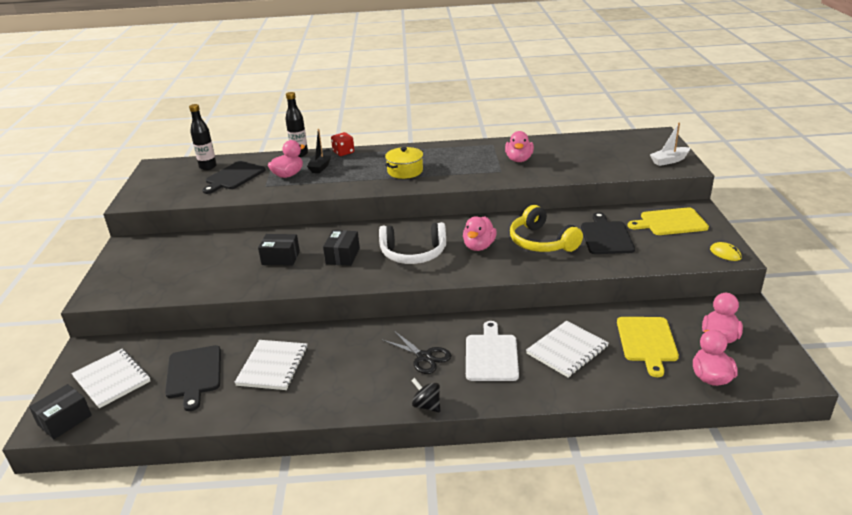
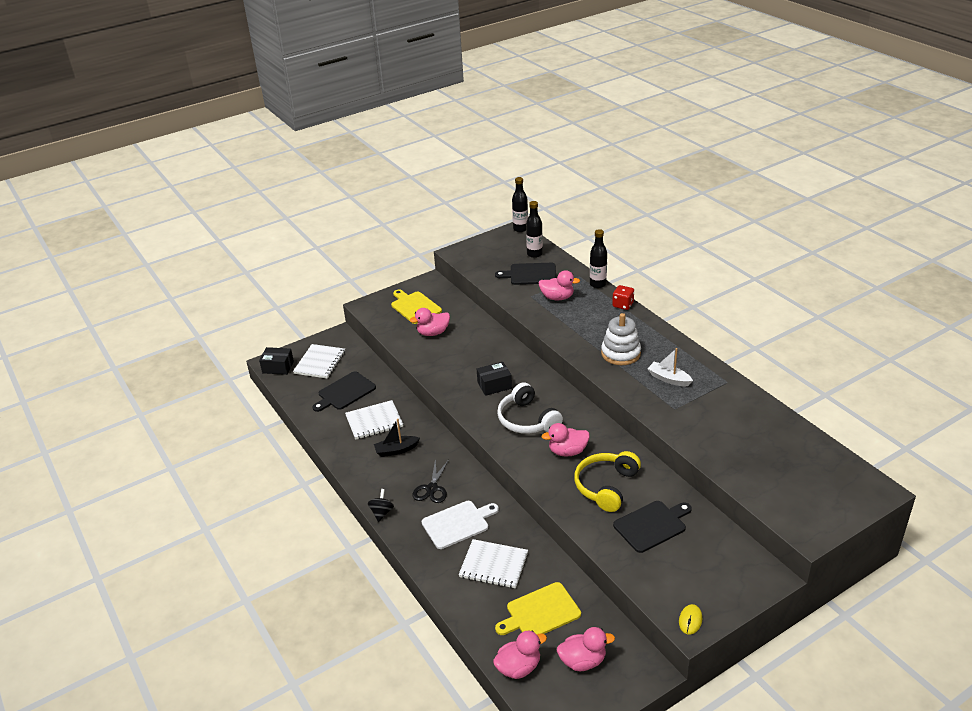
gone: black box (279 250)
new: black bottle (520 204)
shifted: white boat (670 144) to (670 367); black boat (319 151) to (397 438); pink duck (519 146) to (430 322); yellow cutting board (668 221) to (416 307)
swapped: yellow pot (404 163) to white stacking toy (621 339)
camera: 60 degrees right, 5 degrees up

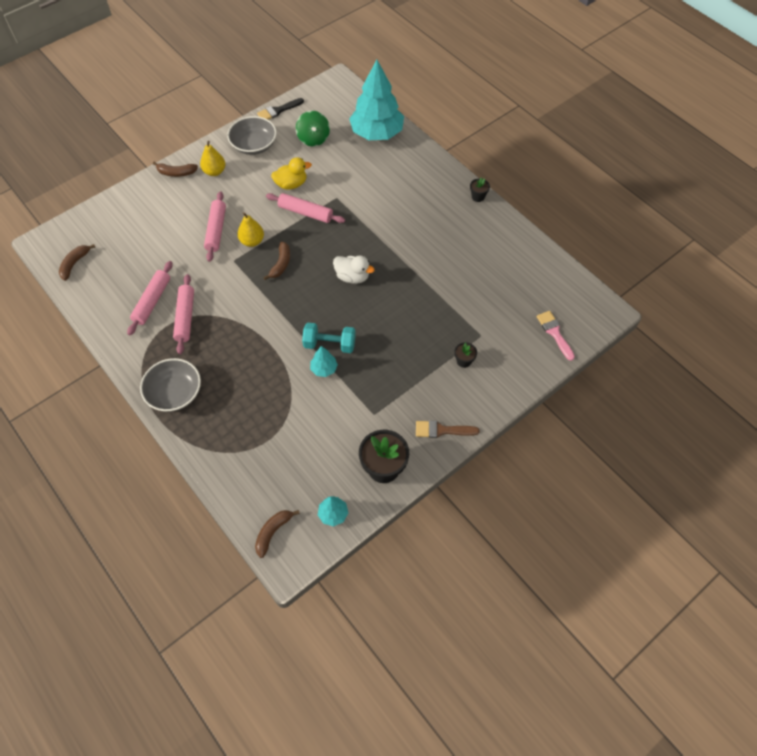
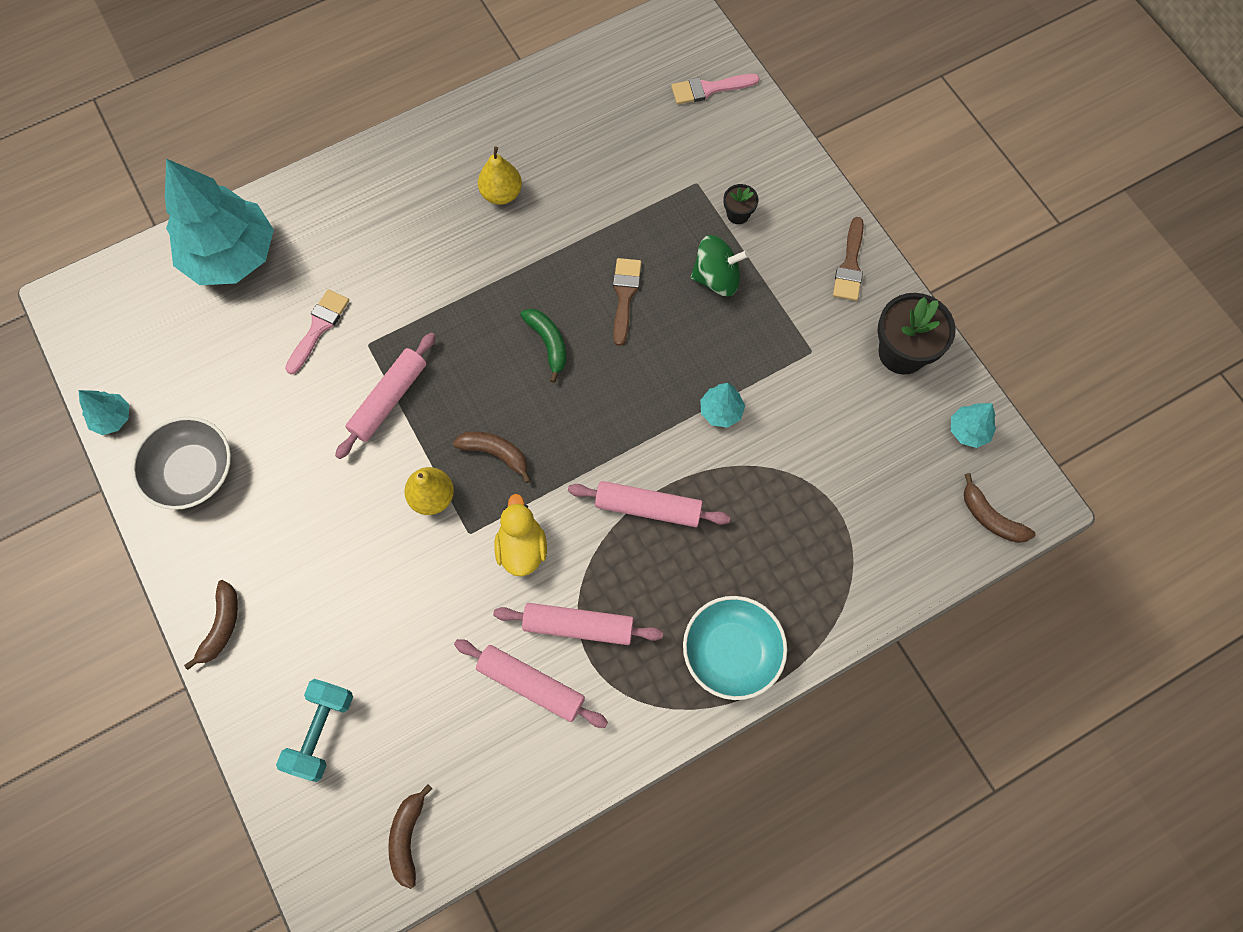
gone: black flower pot (480 190)
new: brown brush (627 302); pink brush (317 331)
shifted: green spinning top (313 129) to (720 265); yellow pear (212 158) to (500 175); yellow duck (291 173) to (520 535); pink rolling pin (215 226) to (649 504); turquoise dumbbell (329 338) to (314 730)
swapped: black brush (280 109) to turquoise tree (104 412); white duck (354 270) to green banana (543 345)
repainted: grey bowl (170 385) to turquoise bowl (735 648)
rotated: brown banana (77 262) = (410 836) 60 degrees clockwise
camera: 80 degrees left, 10 degrees up

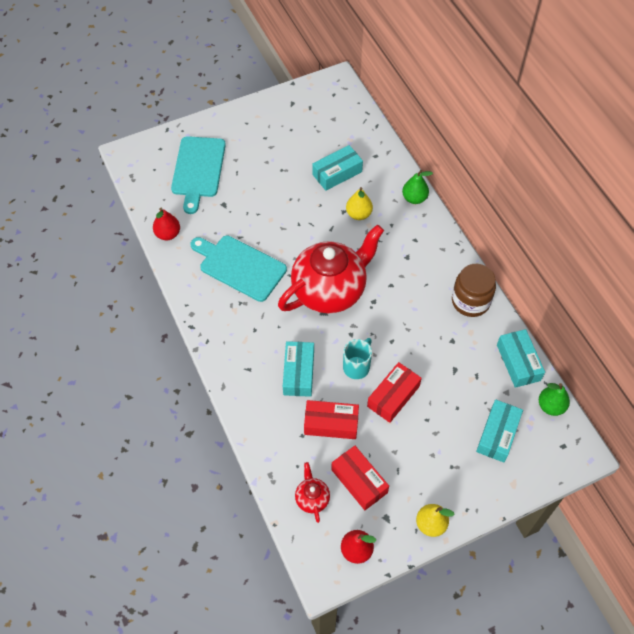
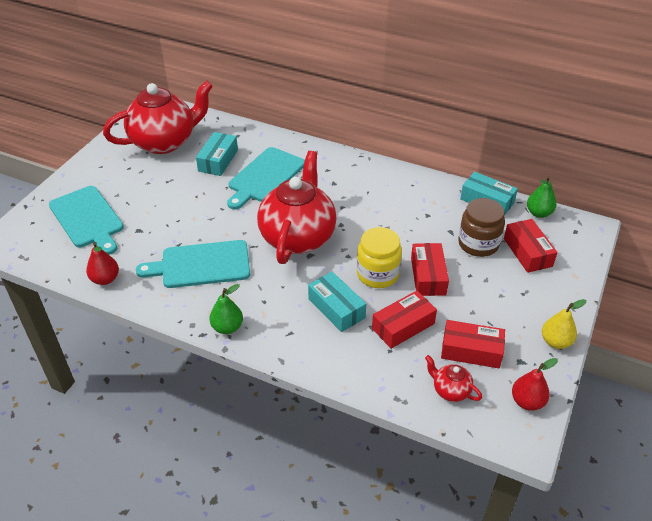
new: red teapot (158 117)
shifted: green pear (417 187) to (226 309); brown jar (474 290) to (481 227)
swapped: yellow pear (359 203) to turquoise cutting board (266 178); turquoise mug (357 358) to yellow jar (379 257)
repainted: turquoise box (499 431) to red box (531 246)
camera: 40 degrees left, 15 degrees down

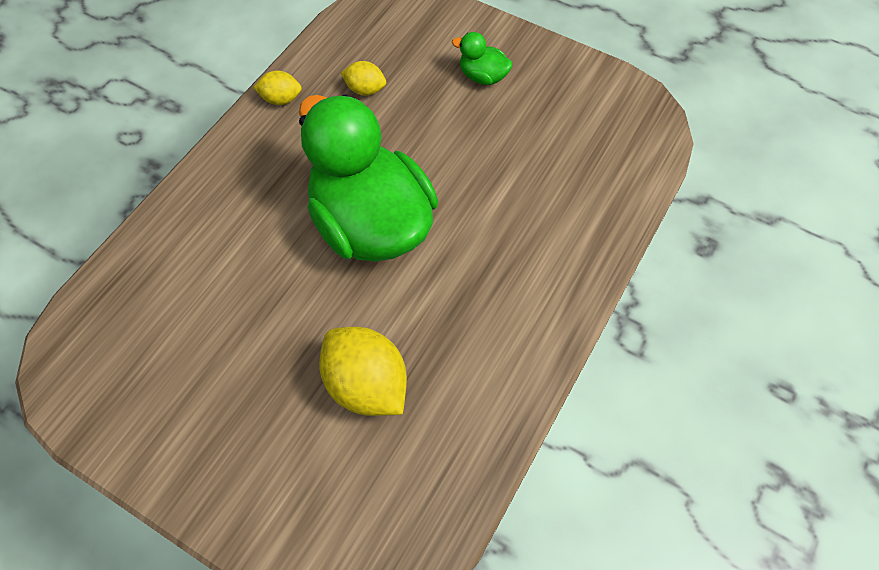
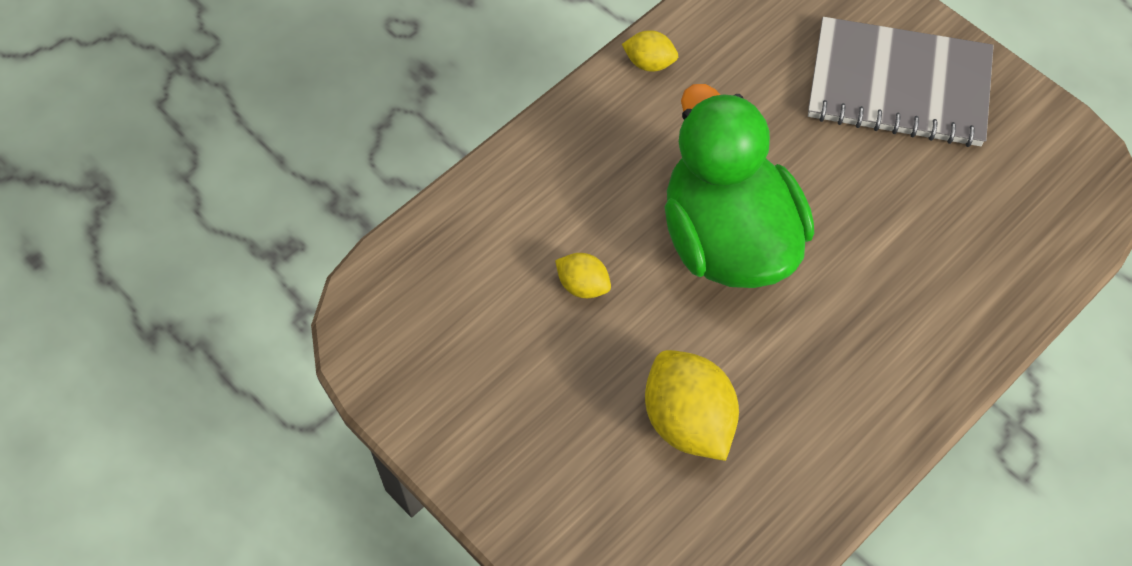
shifted: yellow lemon (363 78) to (583 275)
swapped: green duck (482 58) to grey notebook (901 82)
camera: 15 degrees right, 0 degrees up

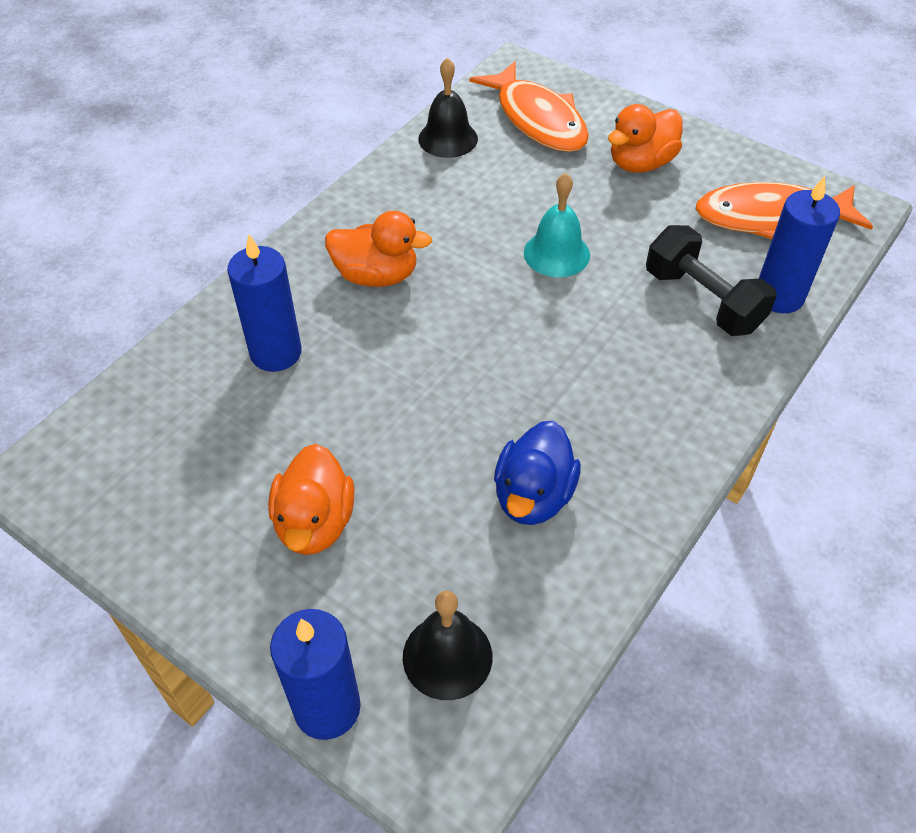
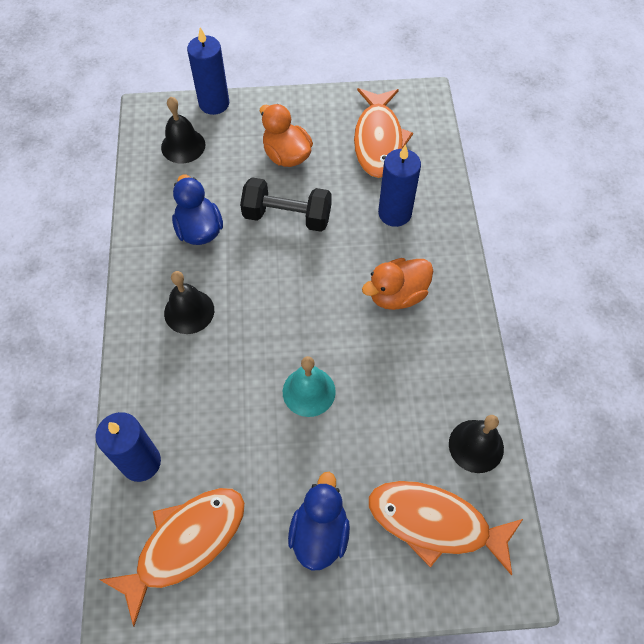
new: orange fish (383 133); black bell (189 302)
shifted: black dumbbell (711 280) to (286 204)
repainted: orange duck (645 138) to blue duck (319 521)
camera: 140 degrees right, 10 degrees up

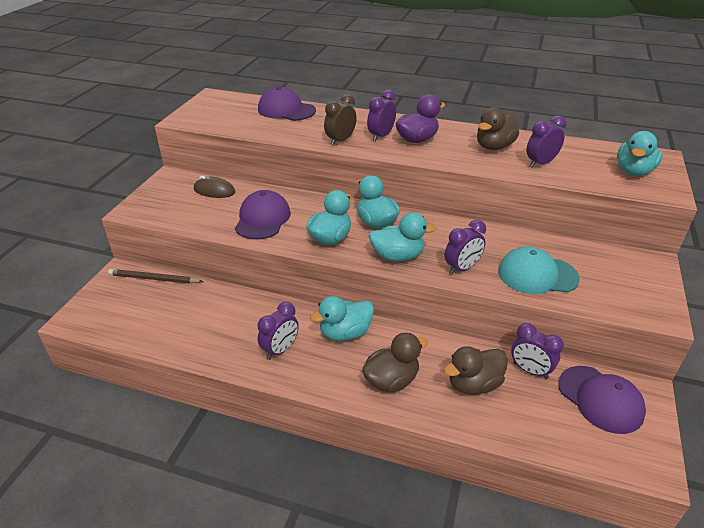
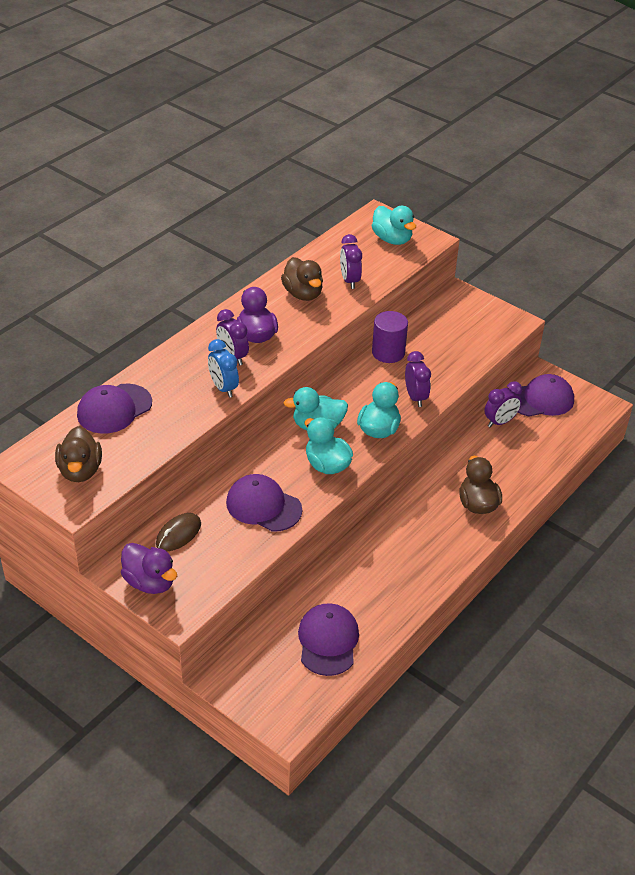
gone: turquoise cap (539 270); brown pencil (156 276); turquoise duck (342 318); purple clock (278 331)
new: purple cylinder (390 337); purple duck (149 568); purple cap (328 639)
shifted: brown duck (476 370) to (78 454)
repainted: brown clock (340 120) to blue clock (223 368)
camera: 70 degrees left, 5 degrees up

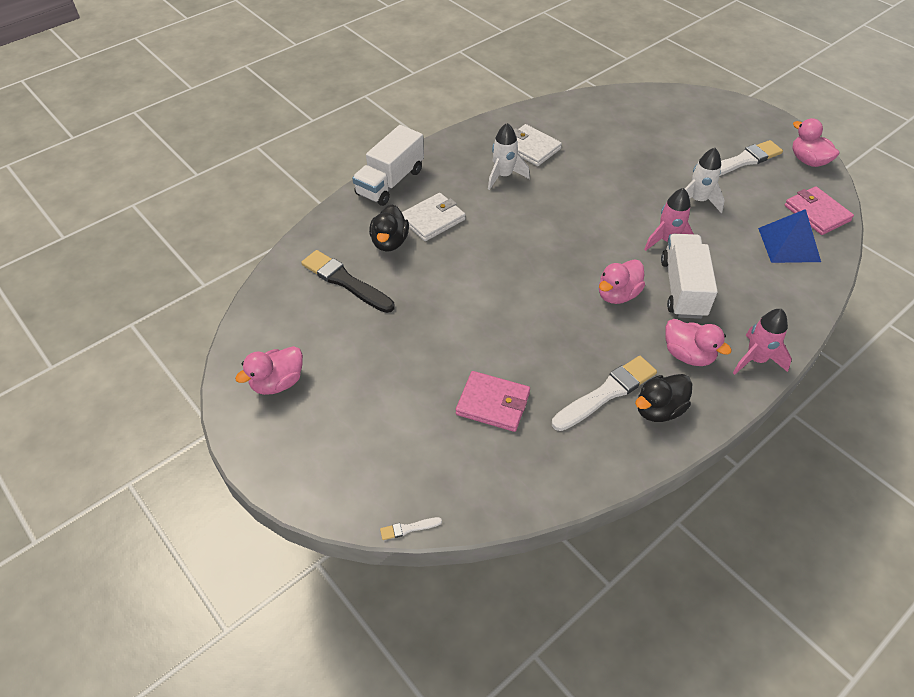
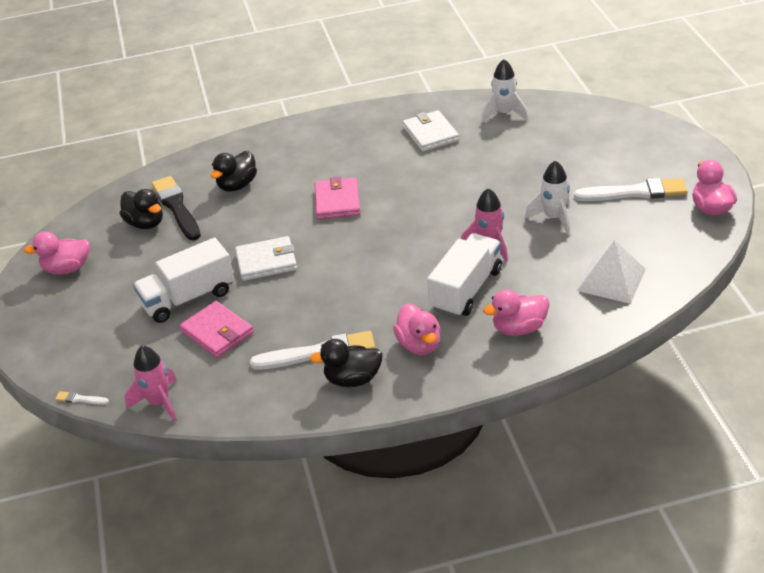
new: black duck (141 209)
shifted: white rocket (509 156) to (504 90); white truck (388 165) to (183 280); pink wallet (819 210) to (337 198); white wallet (433 217) to (266 258); pink duck (622 281) to (516 312); pink rocket (762 342) to (151 383)
repainted: blue pyramid (789 236) to white pyramid (611 272)
camera: 30 degrees right, 10 degrees down

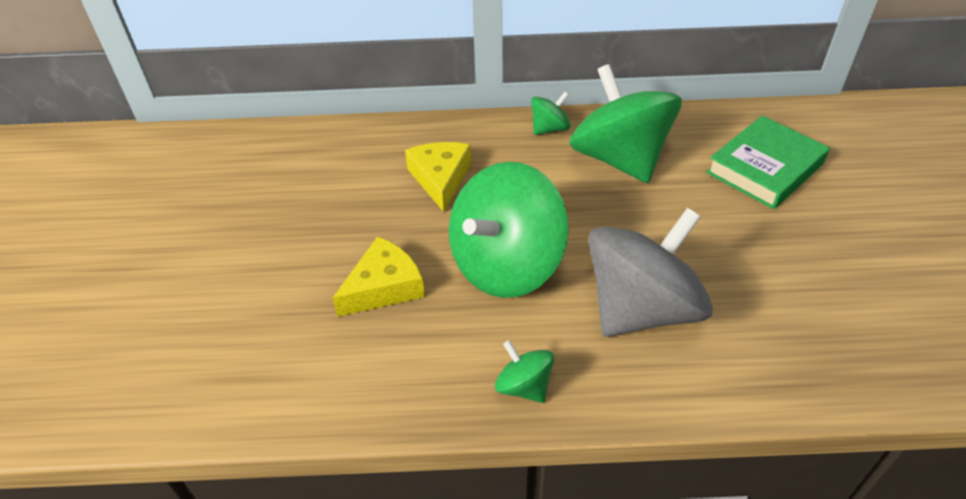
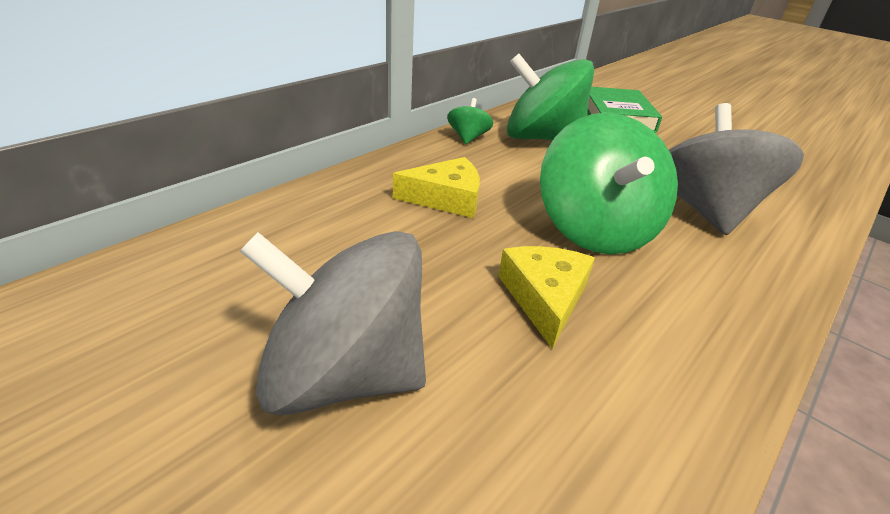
gone: green spinning top (524 371)
new: grey spinning top (333 323)
rotated: yellow cheese (438 177) = (436 187) 135 degrees clockwise
camera: 50 degrees left, 10 degrees down

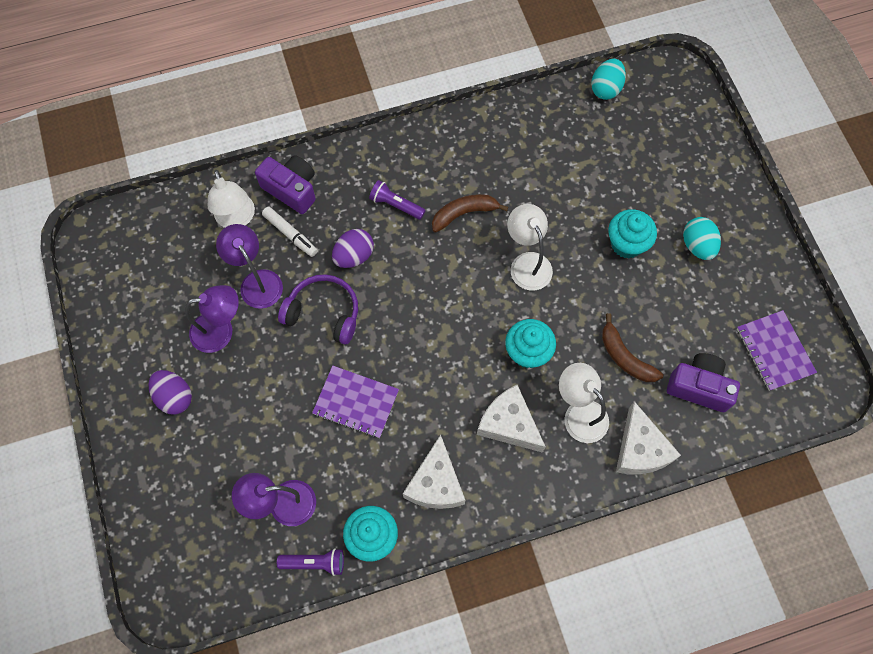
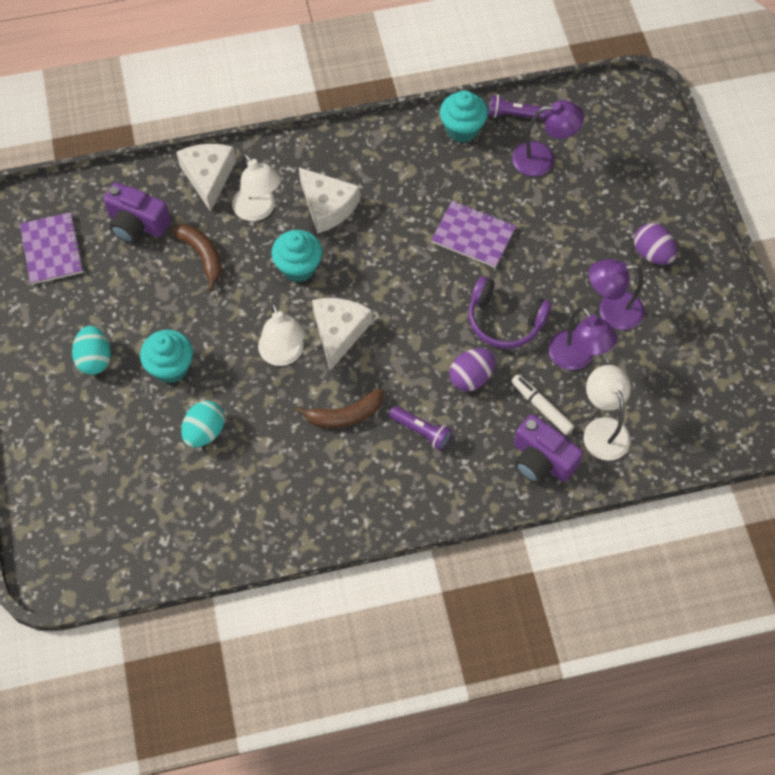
shifted: turquoise egg (608 79) to (203 424); white cheese (434 472) to (342 334)
camera: 175 degrees left, 5 degrees down

